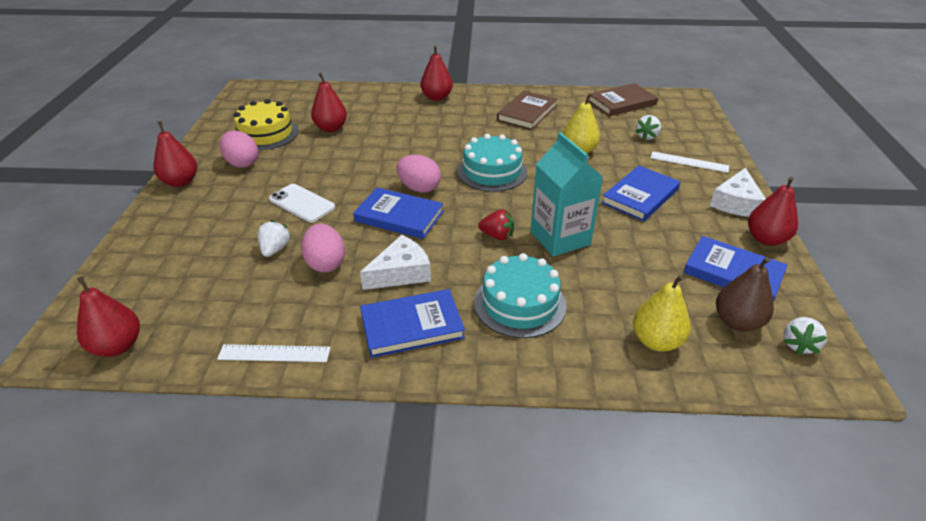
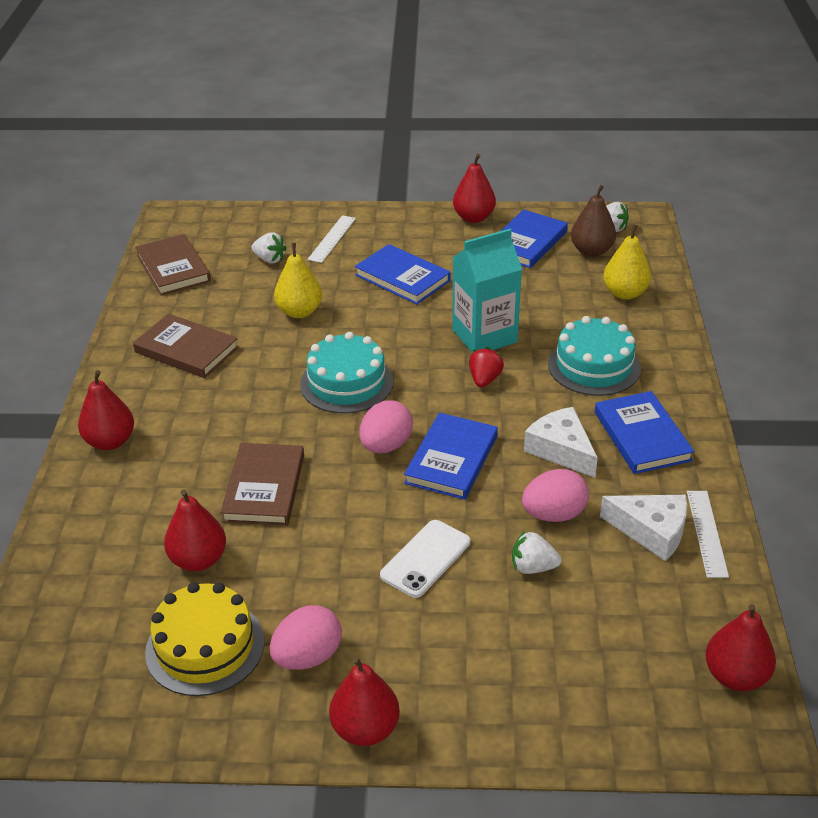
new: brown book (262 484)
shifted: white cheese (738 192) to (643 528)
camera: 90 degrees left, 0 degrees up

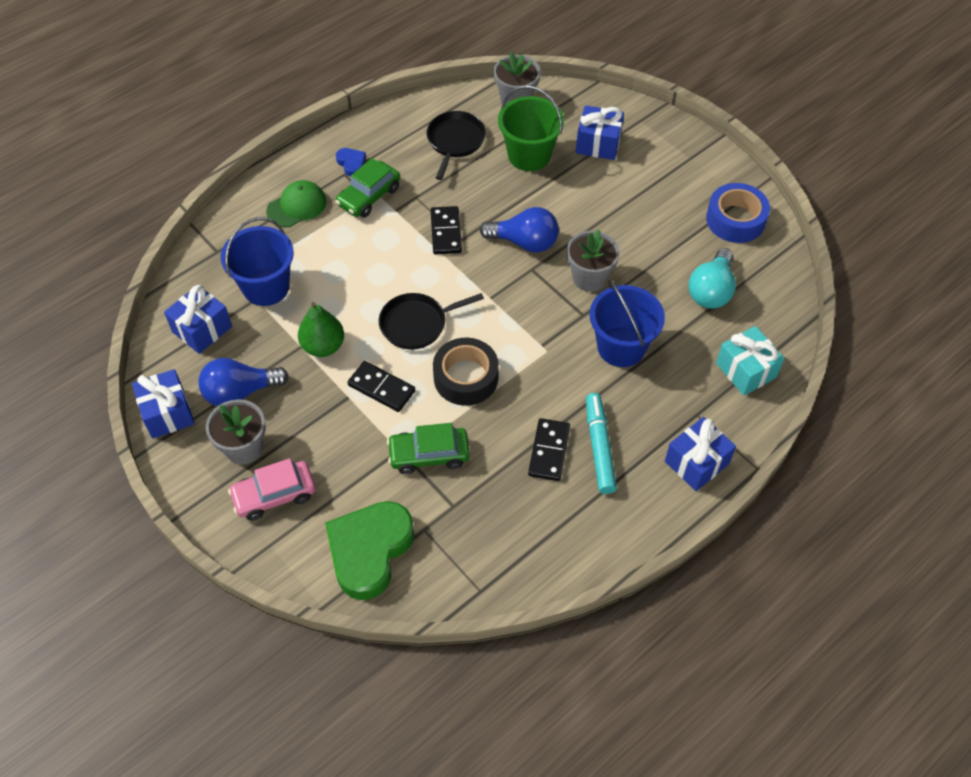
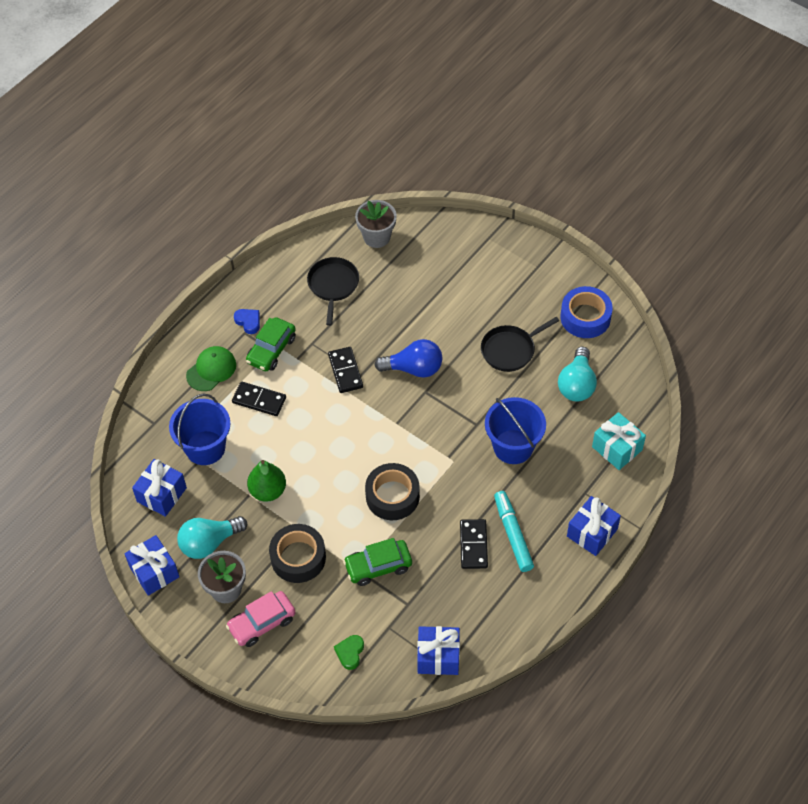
gone: green bucket (531 128); grey flower pot (593 260)
new: black tape (297 553)
shifted: blue gift (600 132) to (438 650); black pan (431 321) to (520 344); black domino (381 386) to (259 399)
repainted: blue light bulb (243 382) to turquoise light bulb (212 537)
scaled: green heart (370 550) = (349 652) x0.43
camera: 10 degrees left, 0 degrees up

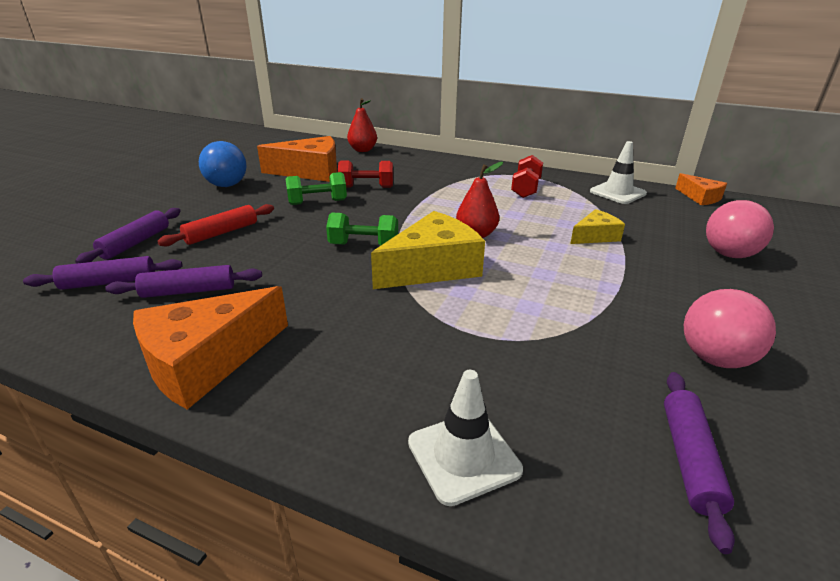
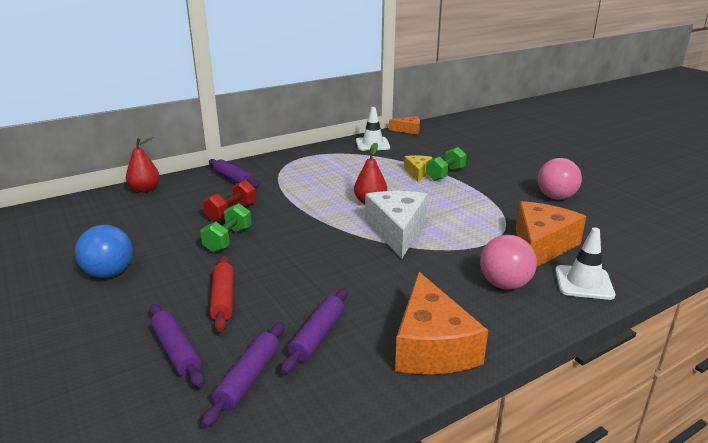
gone: red dumbbell (527 176)
shifted: orange cheese (297 159) to (551 234); pink ball (740 229) to (508 262); green dumbbell (362 229) to (446 164); purple rolling pin (699 463) to (234 173)
repainted: yellow cheese (428 250) to white cheese (396 225)
camera: 55 degrees left, 5 degrees down

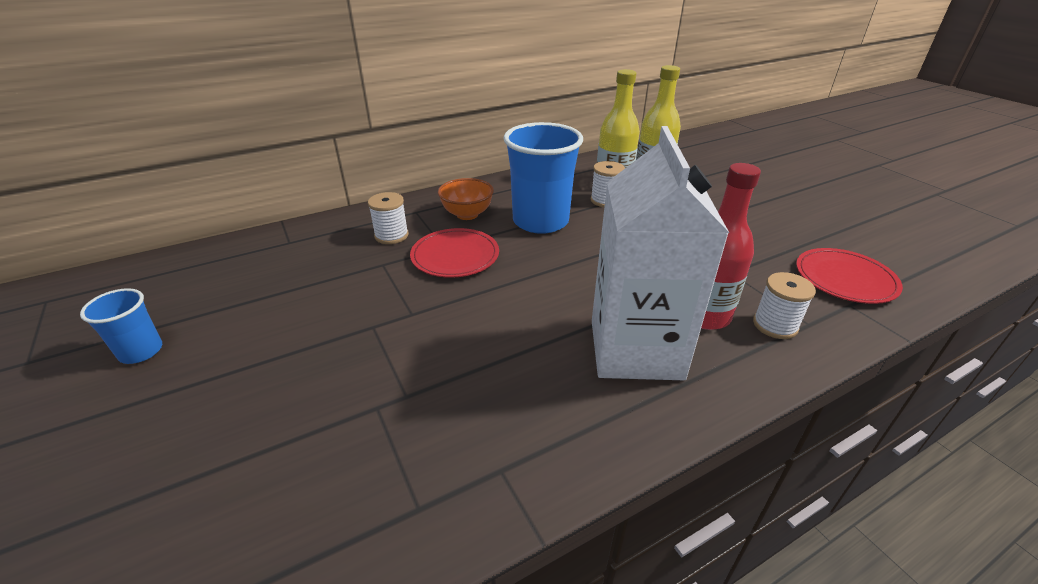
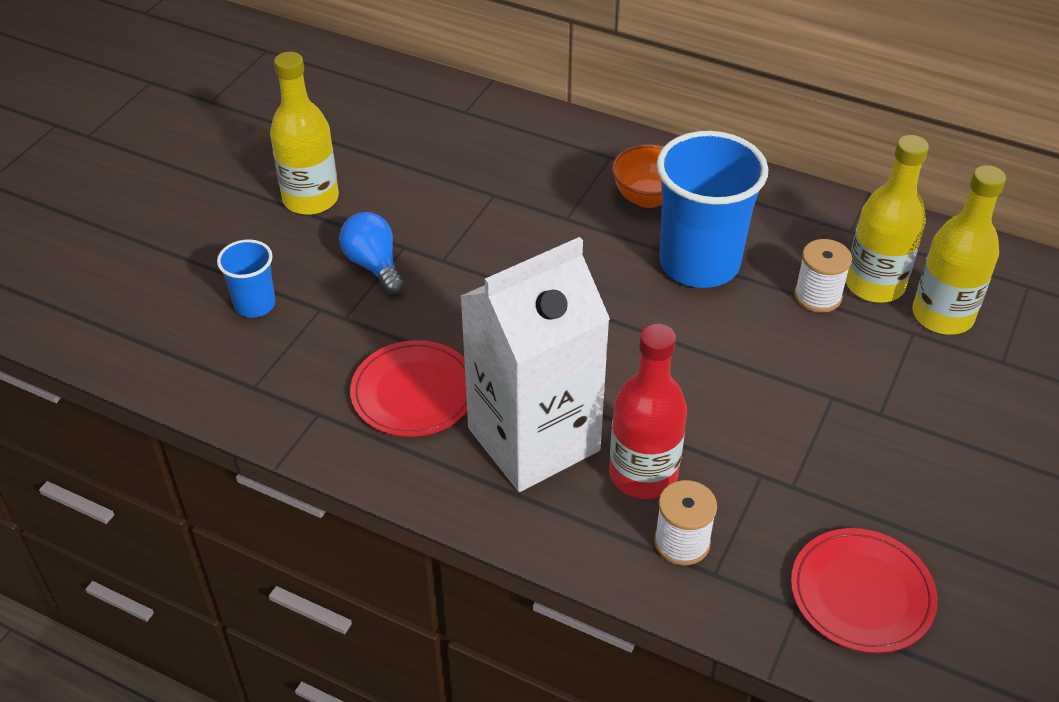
gone: white spool (388 218)
new: yellow bottle (304 133); blue light bulb (372 253)
shifted: red plate (454 253) to (408 388); blue cup (121 326) to (246 278)
camera: 55 degrees right, 10 degrees up

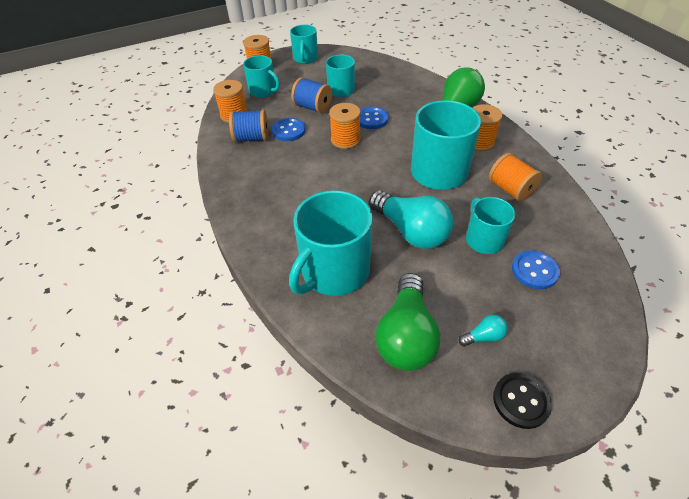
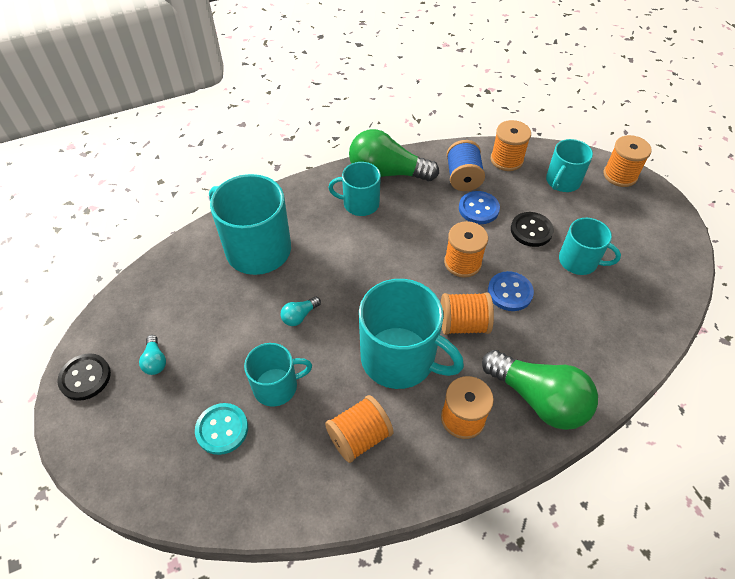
new: orange spool (467 313)
shifted: turquoise mug (304 44) to (354 189); green light bulb (407 322) to (394 155)
swapped: blue spool (311 95) to black button (532 229)
repainted: blue button (536 269) to turquoise button (221 429)
scaled: turquoise light bulb (411 219) = (301 311) x0.43
camera: 90 degrees right, 5 degrees up

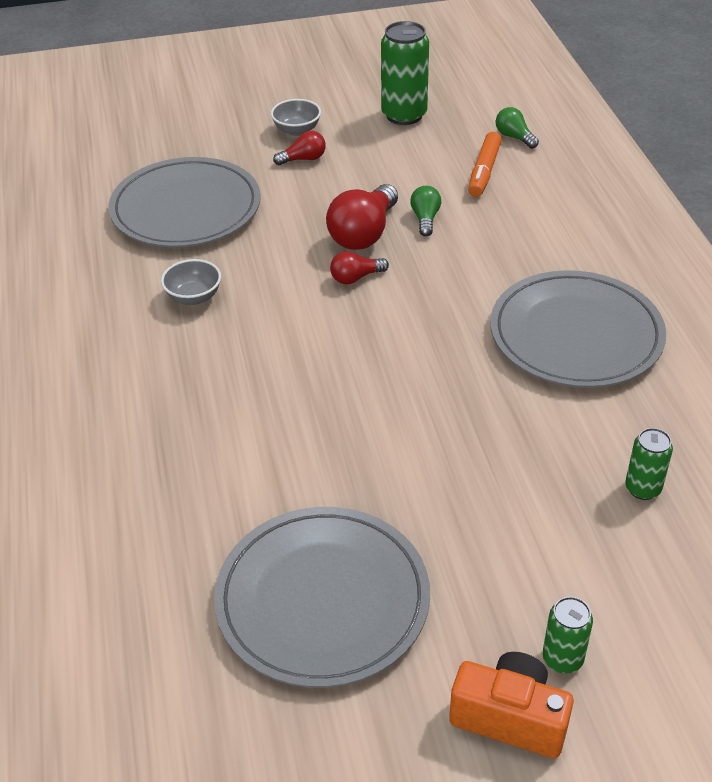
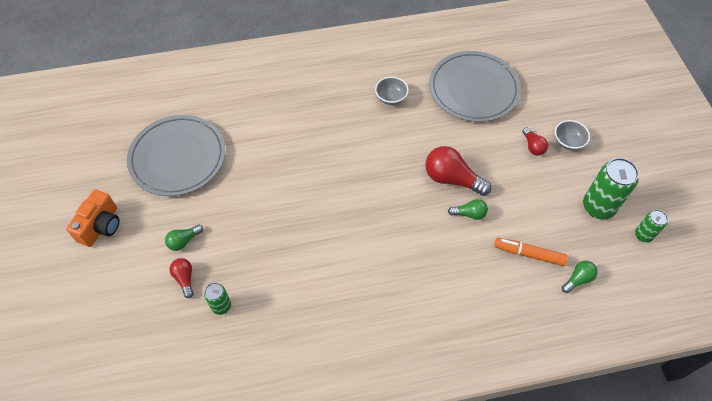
gone: grey plate (578 329)
new: green light bulb (184 238)
shifted: red light bulb (359 267) to (181 278); green can (568 635) to (651 226)
camera: 90 degrees right, 15 degrees up

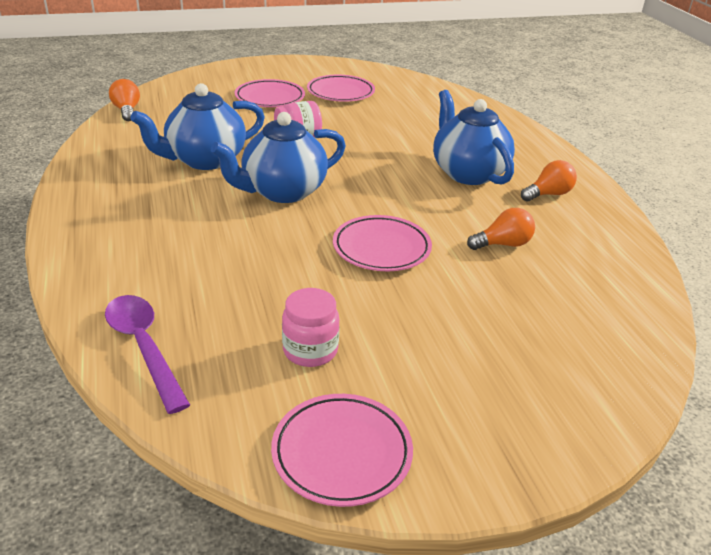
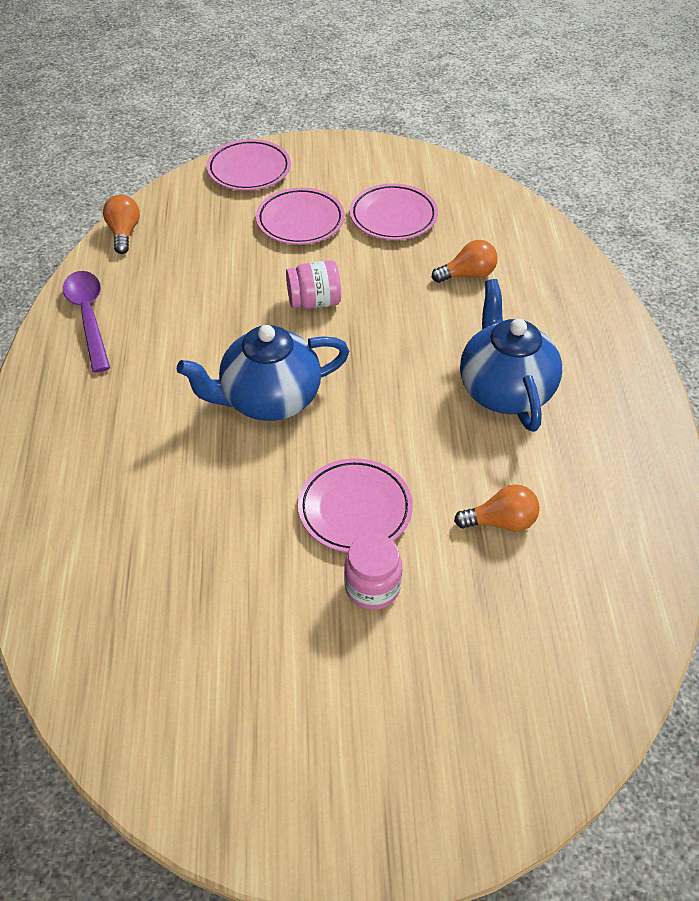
gone: blue teapot (198 126)
shifted: orange light bulb (549 181) to (465 261); pink jar (311 327) to (373 571); purple spoon (147 354) to (86 322); pink plate (342 450) to (249 165)
camera: 15 degrees right, 15 degrees up

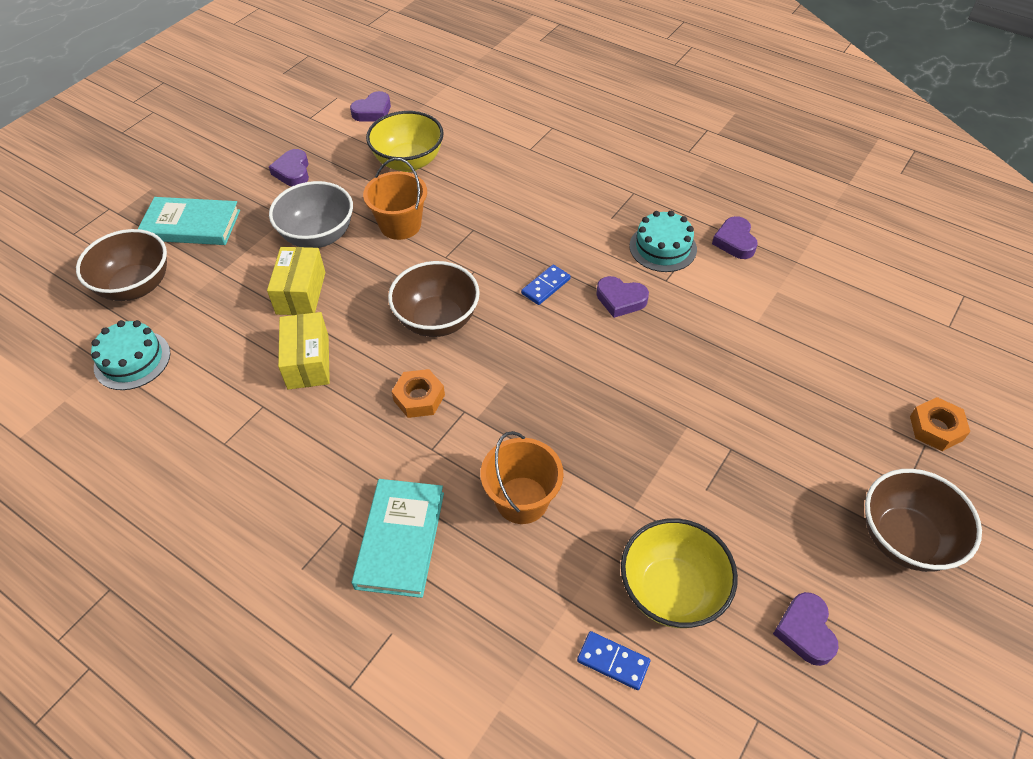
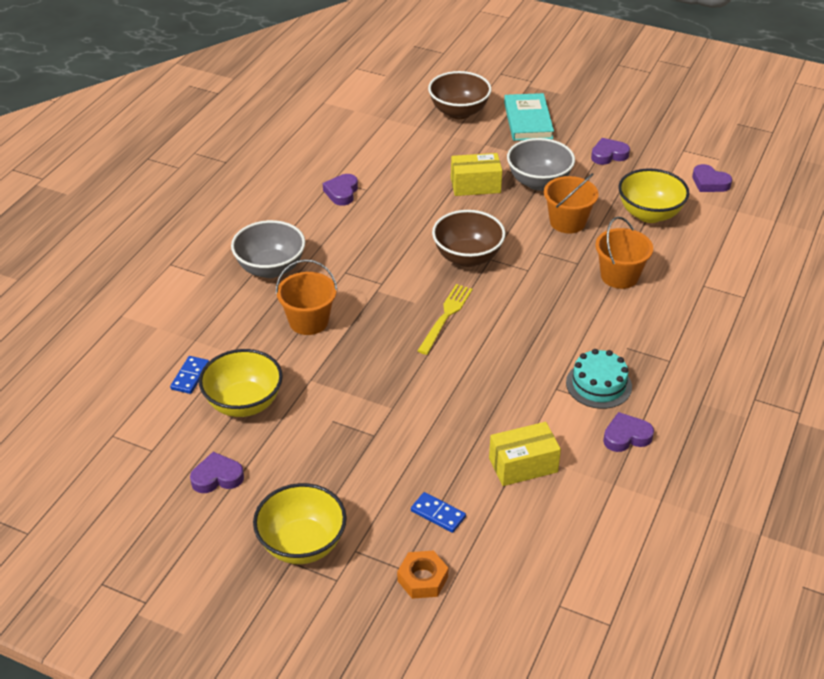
gone: turquoise cake (130 355); orange nut (418 393)
new: orange bucket (624 253); yellow fork (445 319)
shifted: blue domino (546 285) to (438 512); purple heart (622 297) to (340 190); yellow box (304 351) to (525 454)
swapped: turquoise book (398 538) to grey bowl (268 249)
repainted: brown bowl (923 520) to yellow bowl (300 523)
camera: 80 degrees right, 10 degrees down

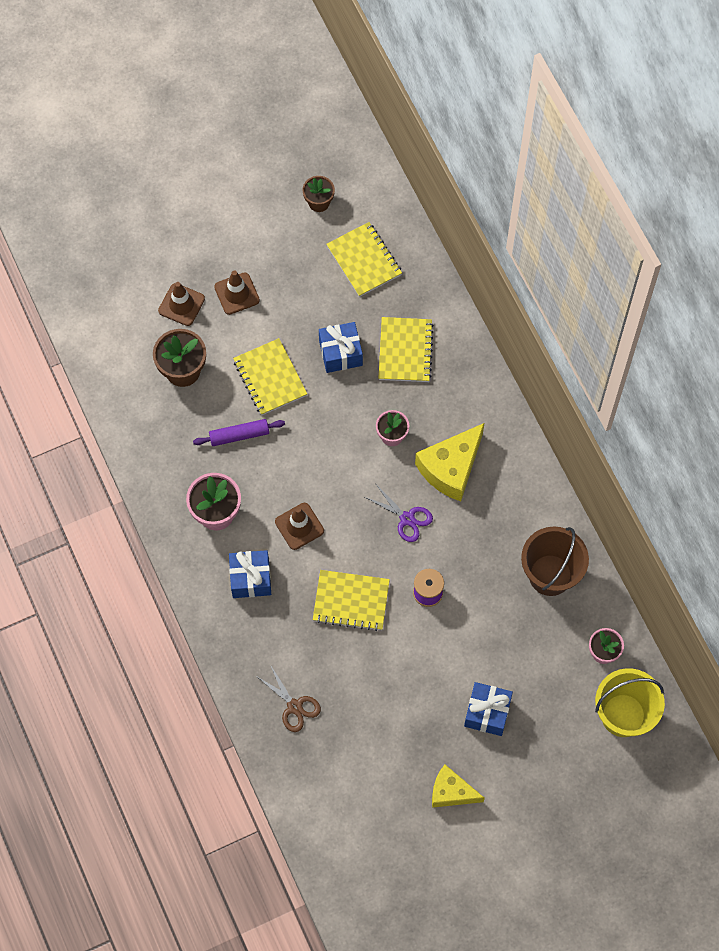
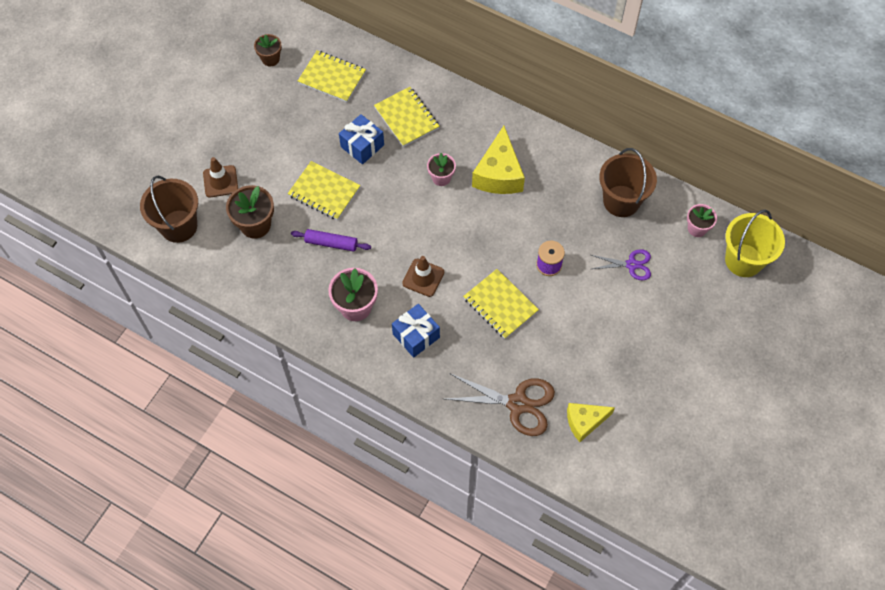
gone: brown traffic cone (237 293); blue gift (488 709)
new: brown bucket (169 209)
shifted: purple scissors (399 512) to (621 264); yellow cheese (458 786) to (591 422)
rotated: purple rolling pin (239 432) = (331 240) 60 degrees clockwise; yellow notebook (351 600) = (501 304) 75 degrees clockwise
scaled: brown scissors (288 699) = (500 404) x1.68
camera: 35 degrees left, 5 degrees down

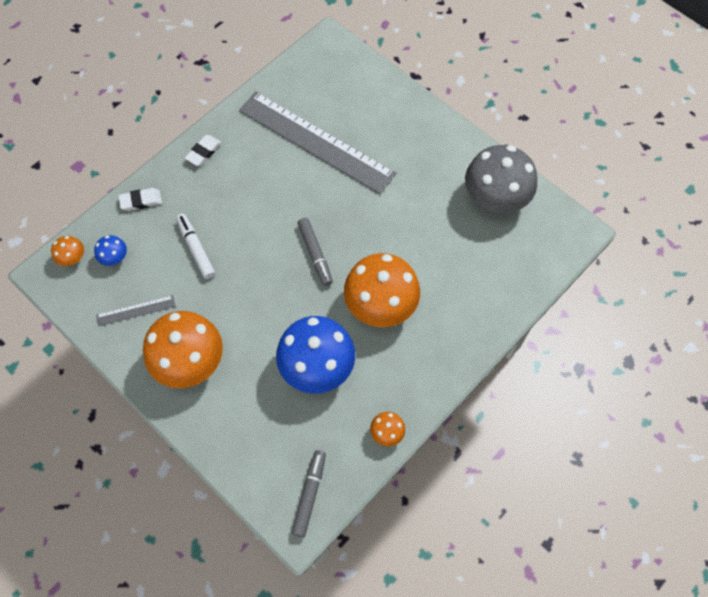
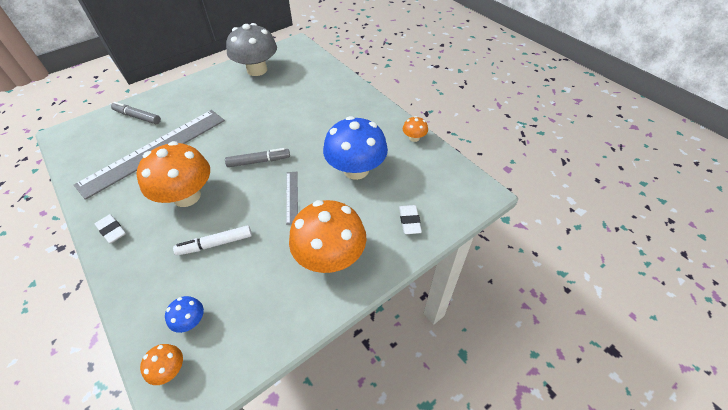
shifted: white eraser (140 199) to (410 219); orange mushroom (382 290) to (173 174); grey ruler (136 310) to (292 198); grey marker (309 493) to (136 113)
camera: 80 degrees left, 15 degrees down

